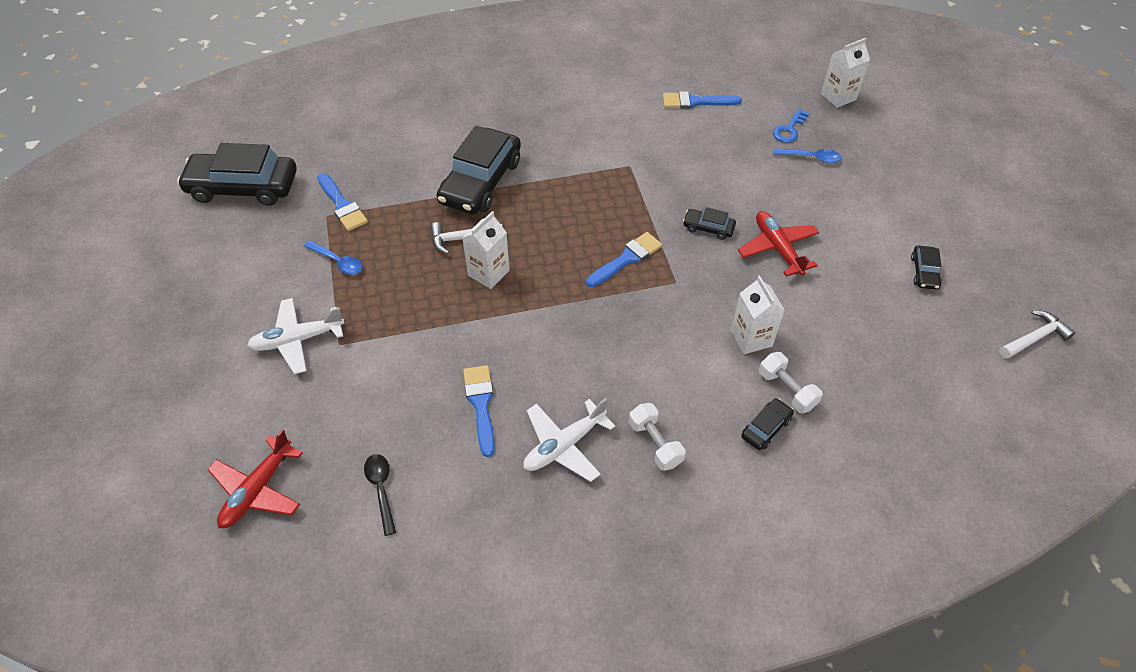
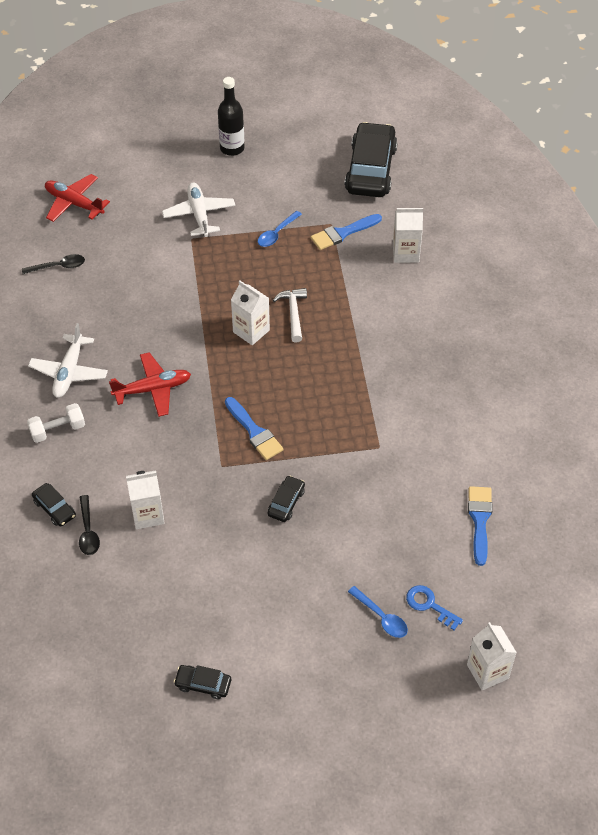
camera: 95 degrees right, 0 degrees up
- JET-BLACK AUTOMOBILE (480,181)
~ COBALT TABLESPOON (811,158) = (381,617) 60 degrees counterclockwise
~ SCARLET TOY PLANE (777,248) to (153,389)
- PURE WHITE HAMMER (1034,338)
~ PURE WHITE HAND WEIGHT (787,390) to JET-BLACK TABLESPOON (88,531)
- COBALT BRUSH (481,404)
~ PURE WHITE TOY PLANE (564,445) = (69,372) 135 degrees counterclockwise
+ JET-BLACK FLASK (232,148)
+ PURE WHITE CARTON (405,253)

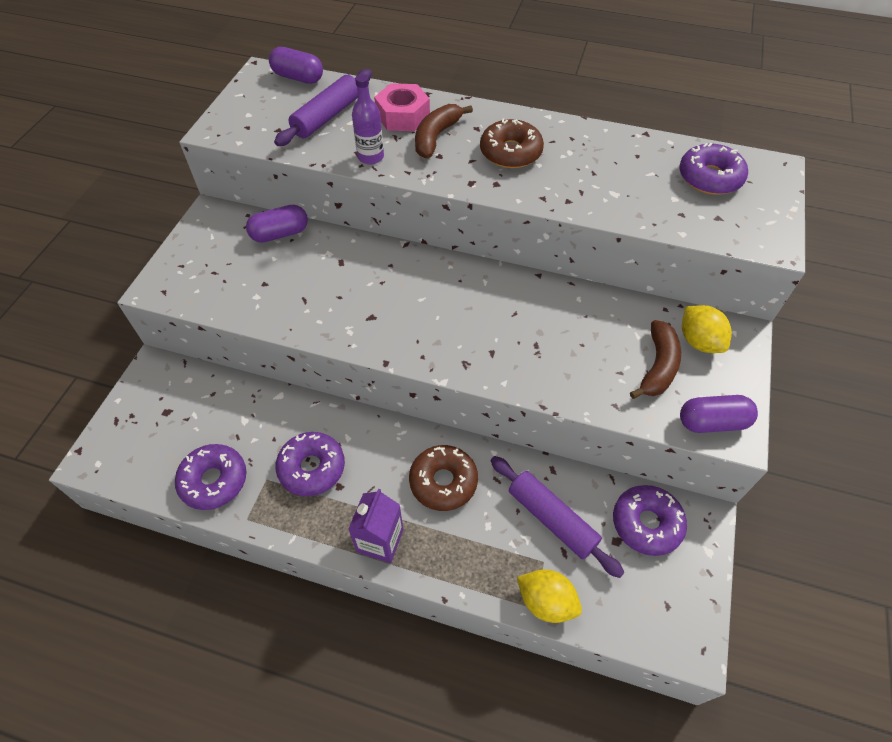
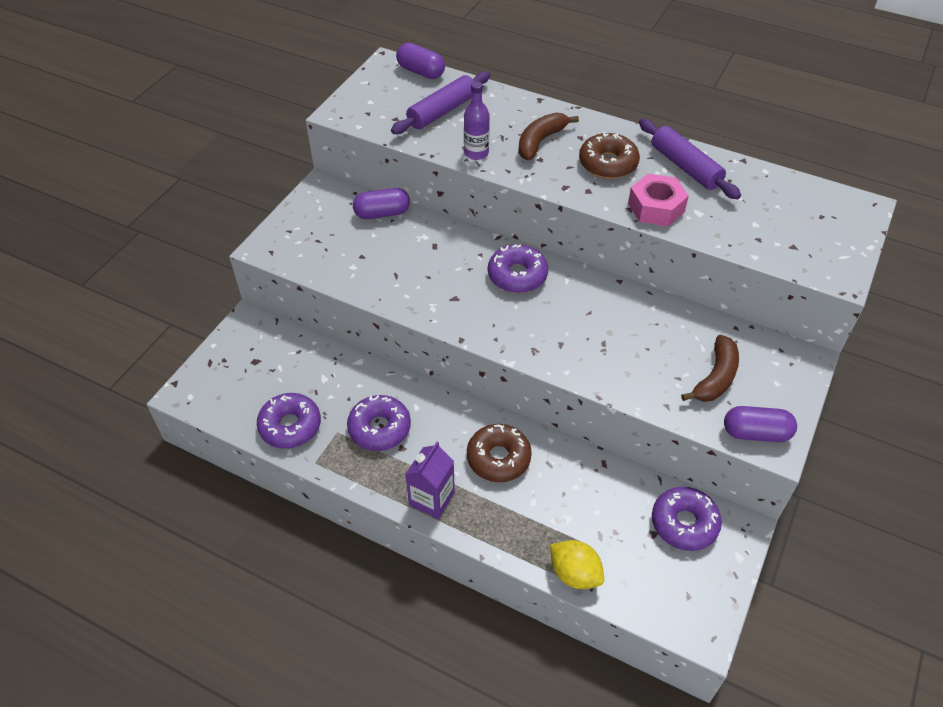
camera: 10 degrees right, 5 degrees down
~ ROSE-PINK HEX NUT (403,116) to (656,207)
~ PURPLE DONUT (709,178) to (517,275)
- BRIGHT YELLOW CITRUS FRUIT (699,341)
~ PURPLE PASTRY ROLLER (551,519) to (685,167)

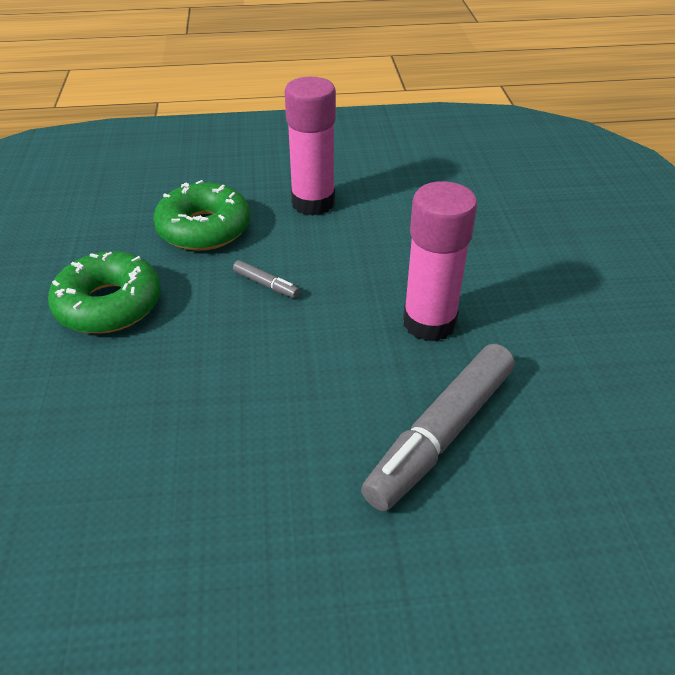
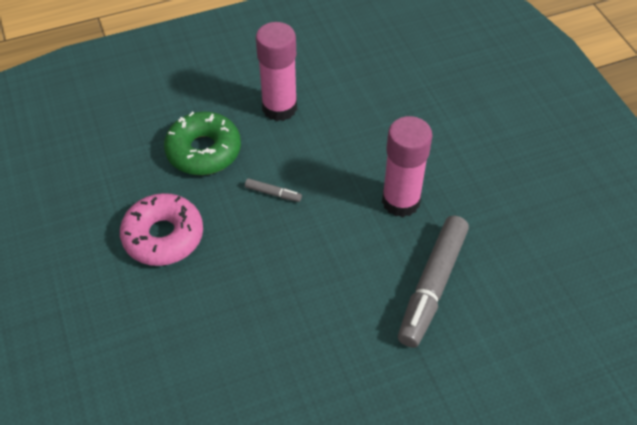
camera: 15 degrees left, 10 degrees up
~ LEAF-GREEN DONUT (109,305) to ROSE-PINK DONUT (163,236)

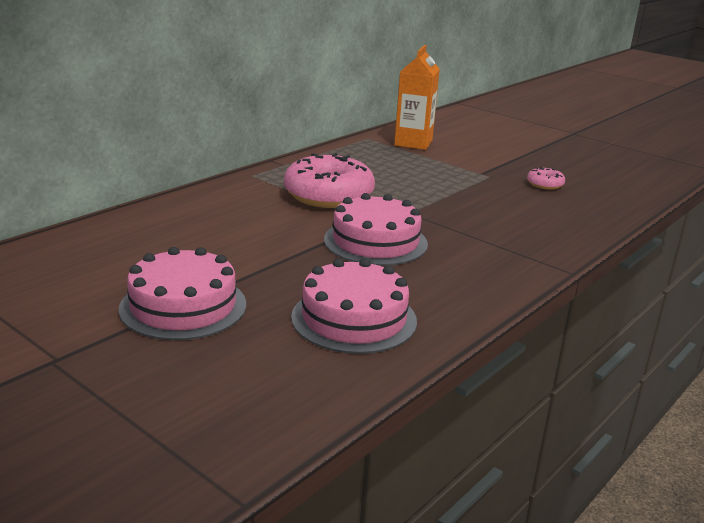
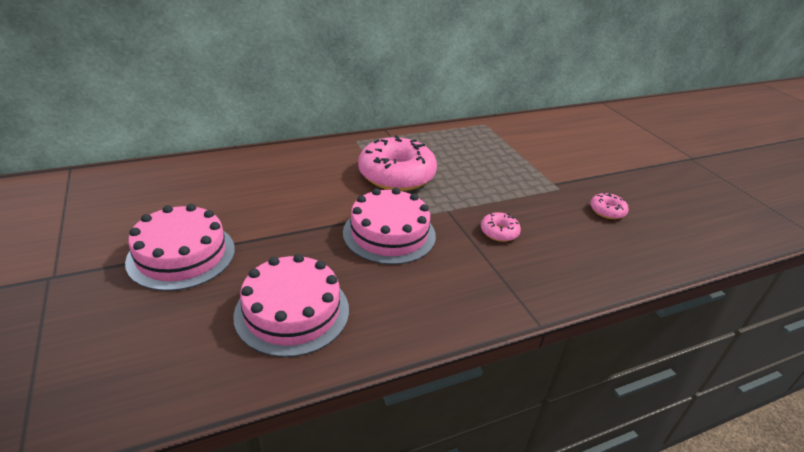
camera: 25 degrees right, 10 degrees up
- ORANGE-COLOURED CARTON (413,143)
+ ROSE-PINK DONUT (499,232)

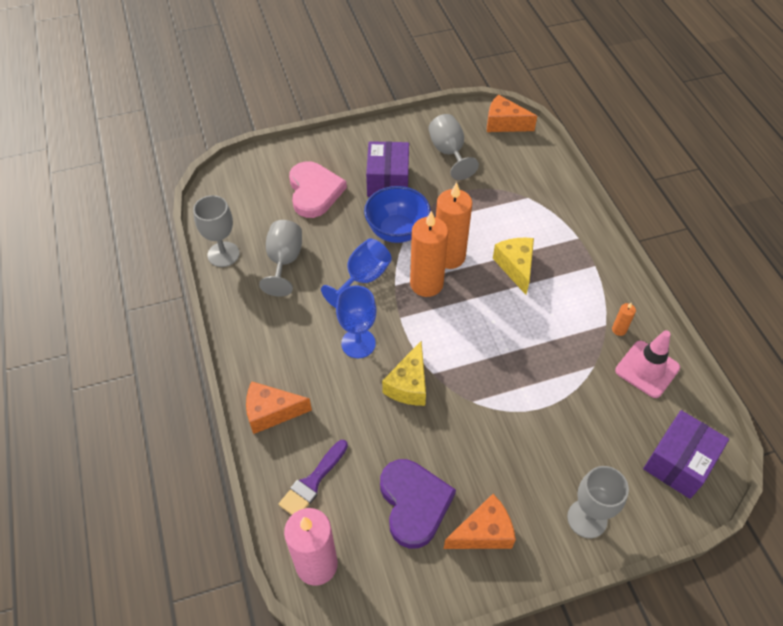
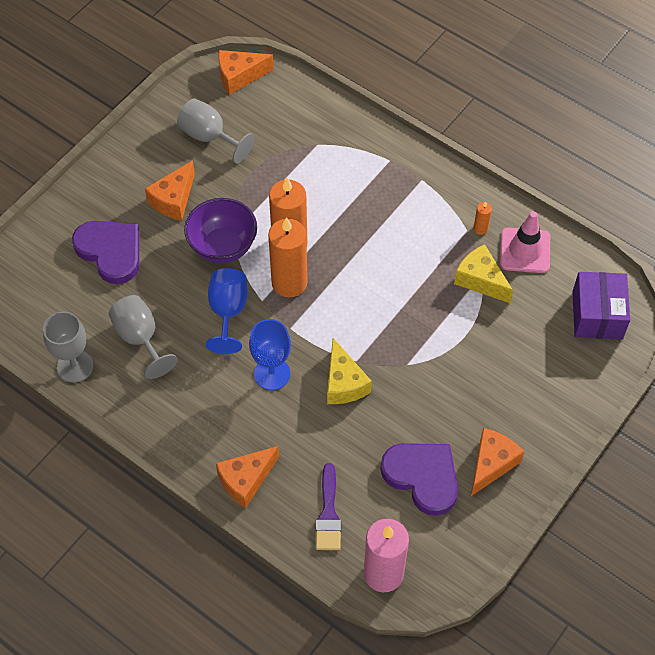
camera: 35 degrees left, 5 degrees up
~ PURPLE BOX (388,181) to ORANGE-COLOURED CHEESE (173,200)
~ ROSE-PINK LOVE HEART (314,192) to PURPLE LOVE HEART (110,251)
~ COBALT SERVING BOWL (397,231) to PURPLE SERVING BOWL (223,247)
~ BRIGHT YELLOW CHEESE (515,267) to (480,280)
- ASH-GREY GOBLET (587,518)

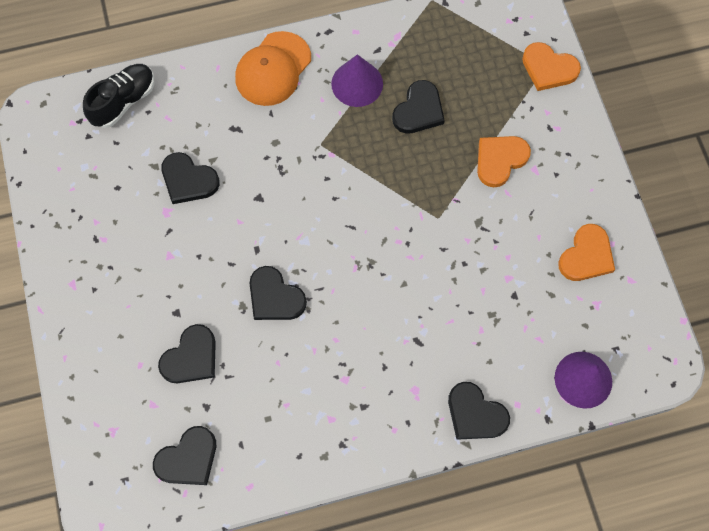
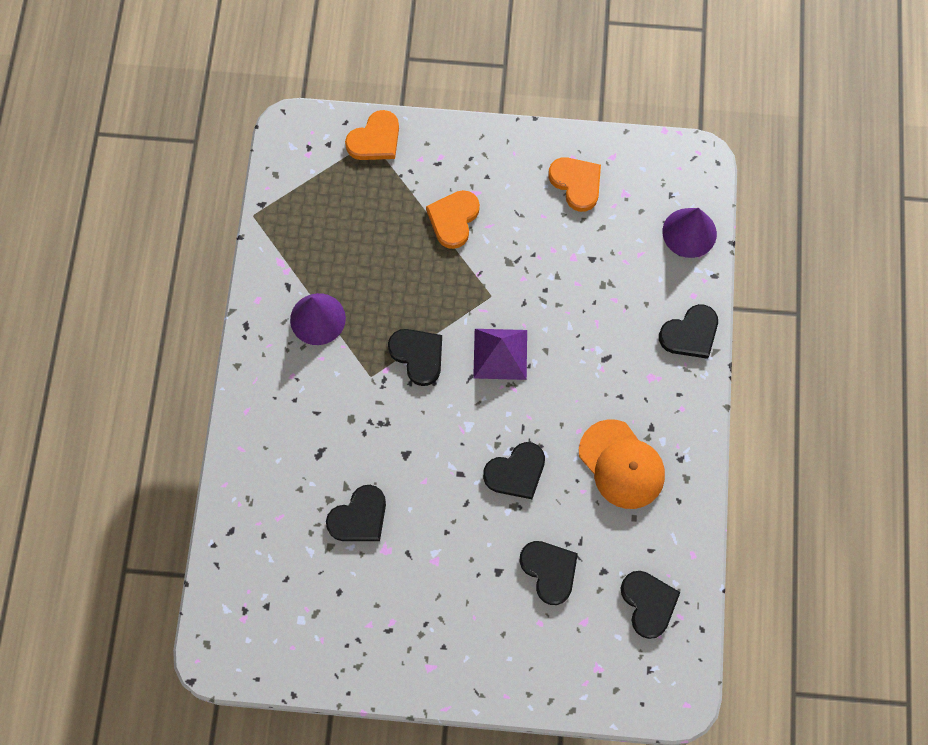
camera: 70 degrees left, 0 degrees up
~ ORANGE-COLOURED CAP (273,69) to (621,464)
- JET-BLACK SNEAKER (124,101)
~ JET-BLACK LOVE HEART (418,110) to (418,356)
~ ORANGE-COLOURED LOVE HEART (500,160) = (453,219) 45 degrees clockwise
+ PURPLE SOLID PYRAMID (500,354)

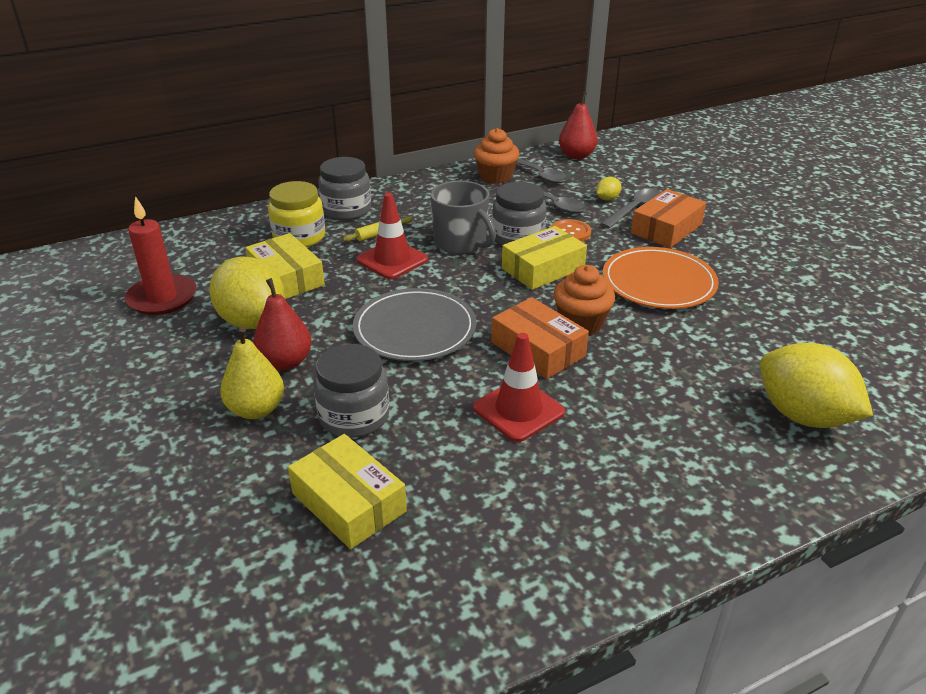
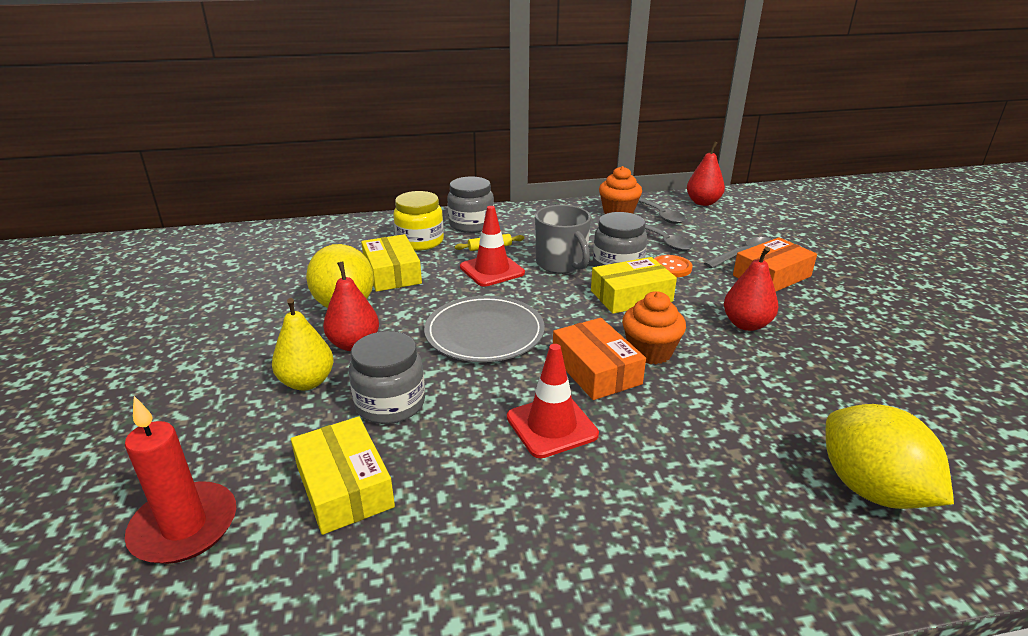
camera: 15 degrees right, 5 degrees down
- BRIGHT YELLOW CITRUS FRUIT (607,199)
~ SCARLET WAX CANDLE (162,298) to (184,526)
~ ORANGE-COLOURED PLATE (658,282) to SCARLET TOY PEAR (746,324)

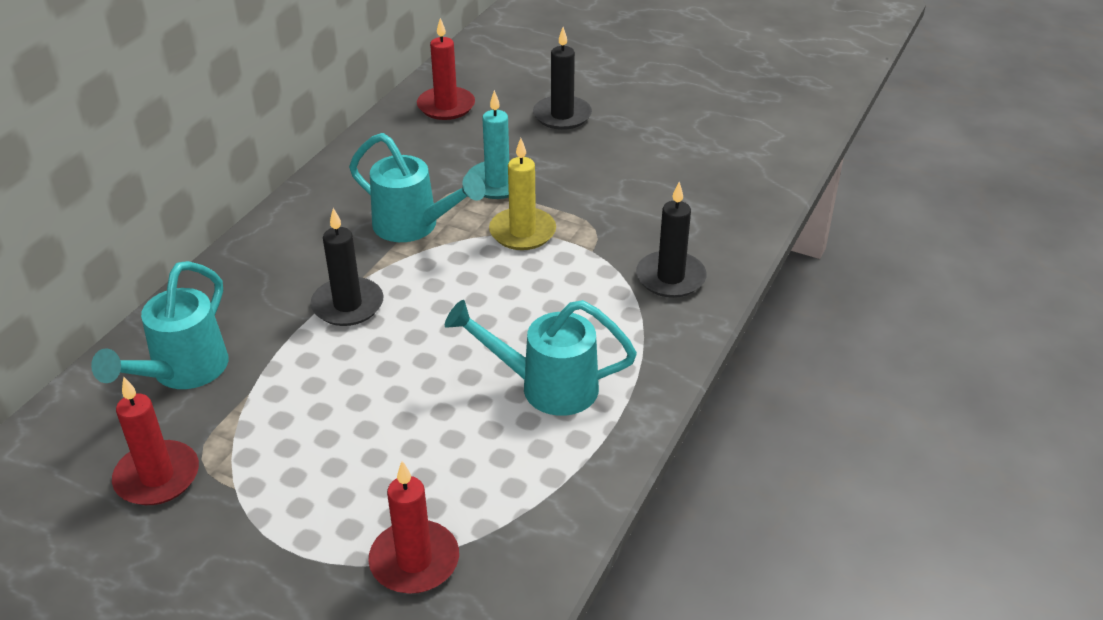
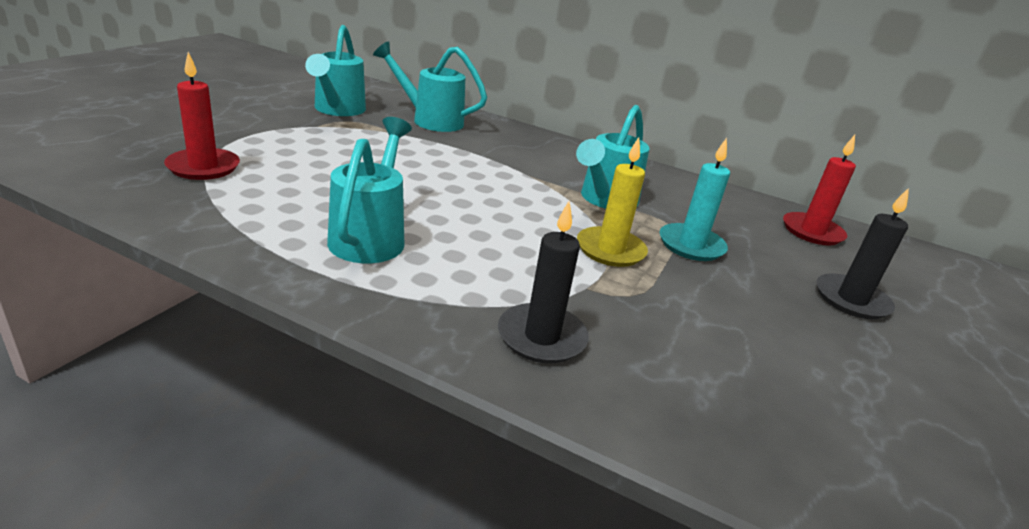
camera: 85 degrees right, 10 degrees down
- JET-BLACK WAX CANDLE (348,305)
~ SCARLET WAX CANDLE (157,477) to TURQUOISE SPRINKLING CAN (337,110)

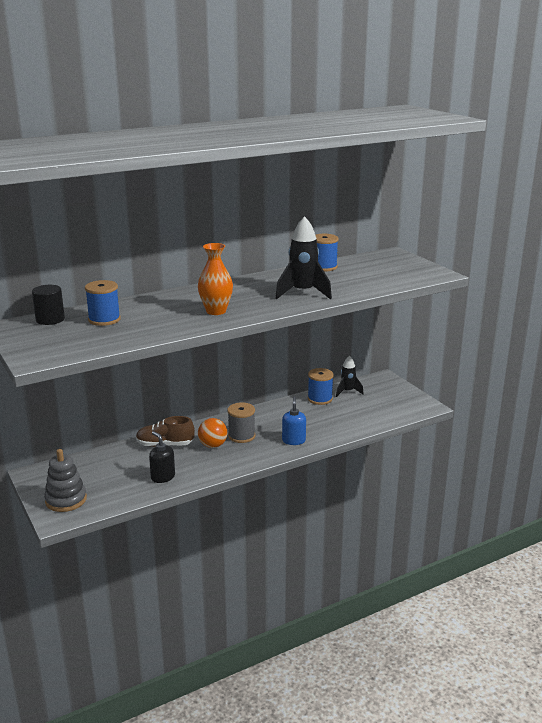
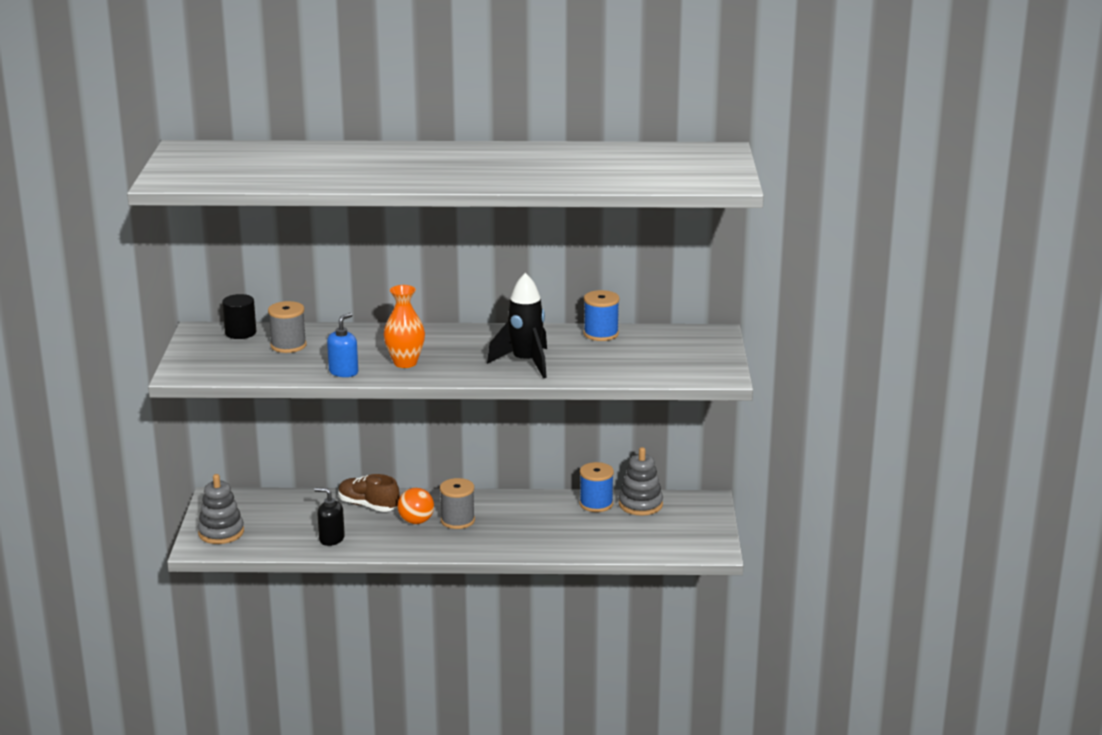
camera: 30 degrees right, 0 degrees up
~ COBALT BOBBIN (104,319) to ASH-GREY BOBBIN (288,345)
~ JET-BLACK TOY ROCKET (347,391) to ASH-GREY STACKING TOY (640,504)
~ COBALT SOAP PUMP (293,440) to (343,372)
~ JET-BLACK SOAP PUMP (163,477) = (331,539) 60 degrees counterclockwise

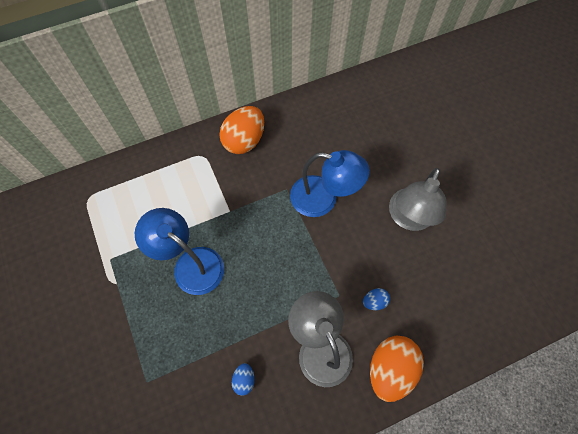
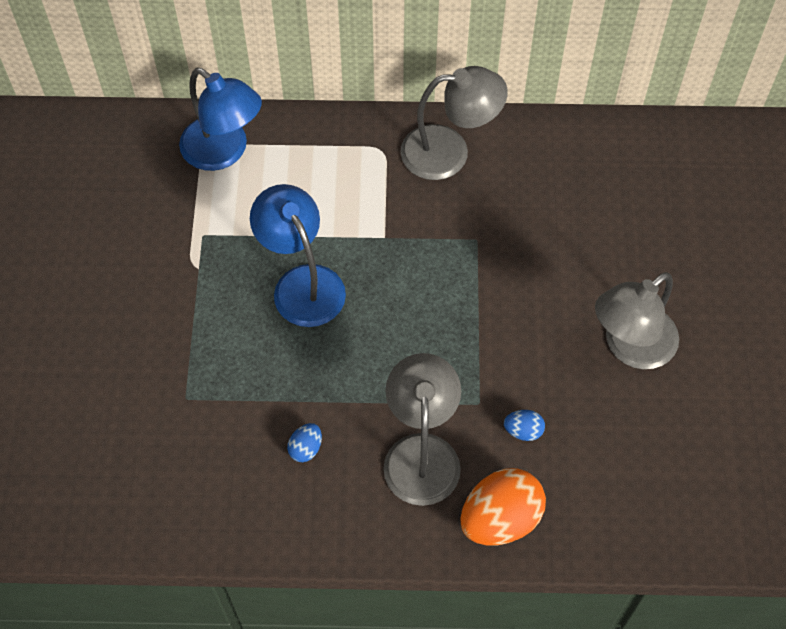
camera: 25 degrees right, 5 degrees down
~ ORANGE-COLOURED EGG SHAPE (244,141) to ASH-GREY LAMP (449,152)
~ COBALT LAMP (323,199) to (224,152)

